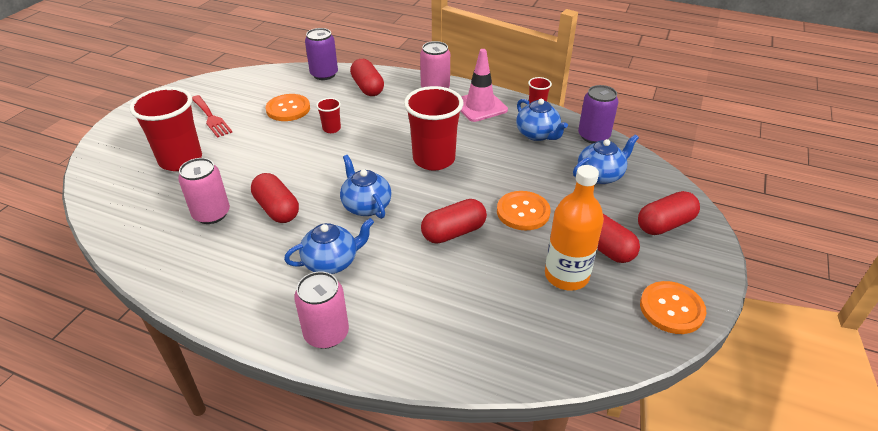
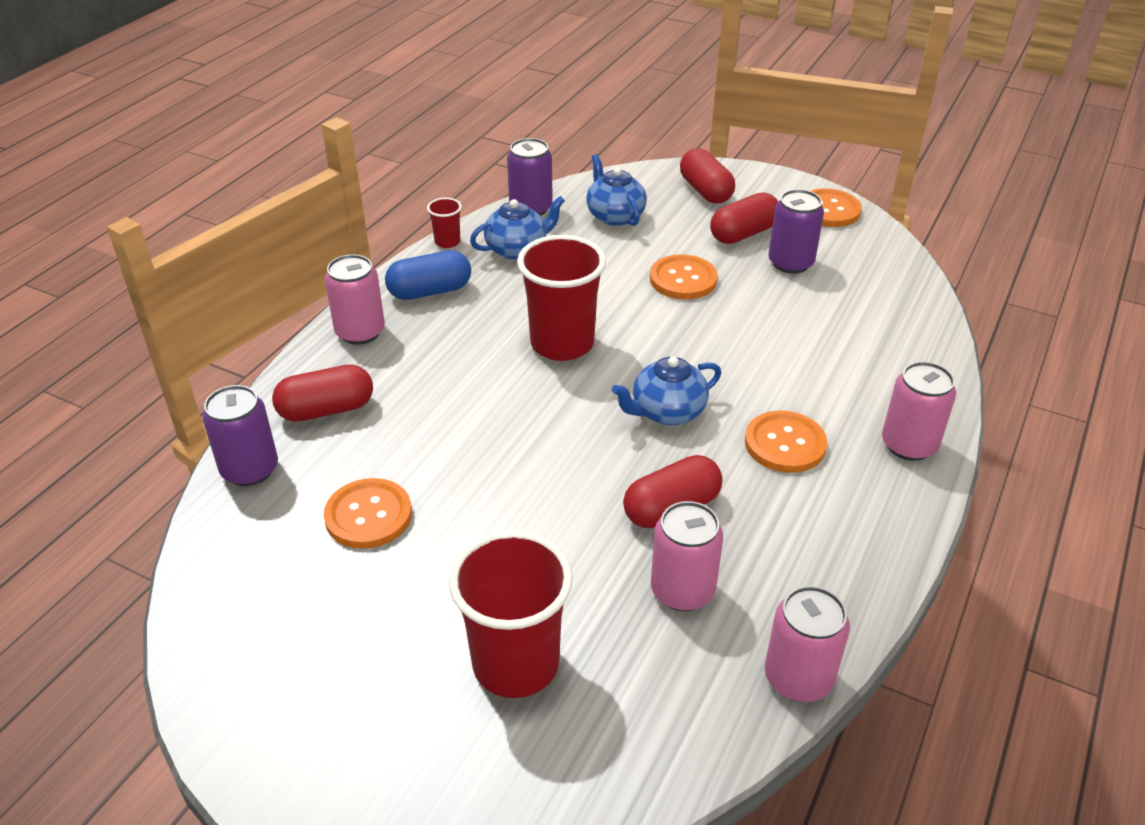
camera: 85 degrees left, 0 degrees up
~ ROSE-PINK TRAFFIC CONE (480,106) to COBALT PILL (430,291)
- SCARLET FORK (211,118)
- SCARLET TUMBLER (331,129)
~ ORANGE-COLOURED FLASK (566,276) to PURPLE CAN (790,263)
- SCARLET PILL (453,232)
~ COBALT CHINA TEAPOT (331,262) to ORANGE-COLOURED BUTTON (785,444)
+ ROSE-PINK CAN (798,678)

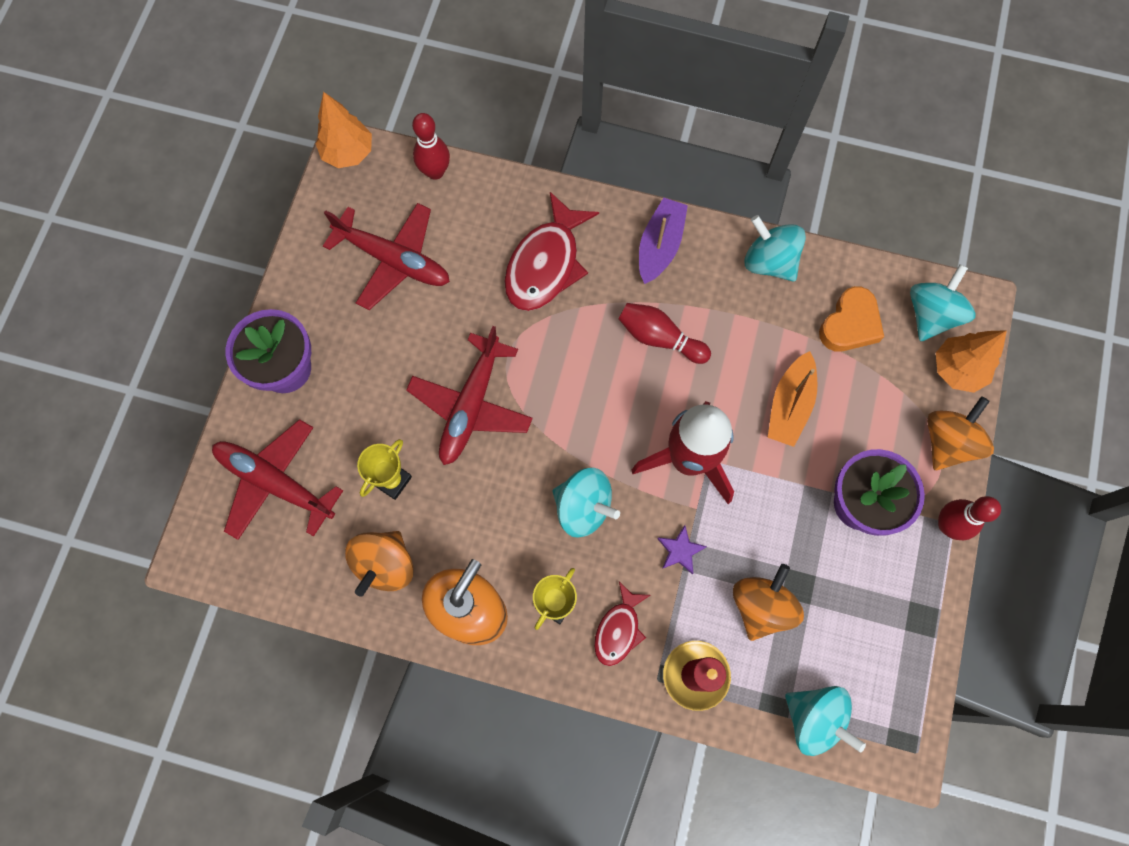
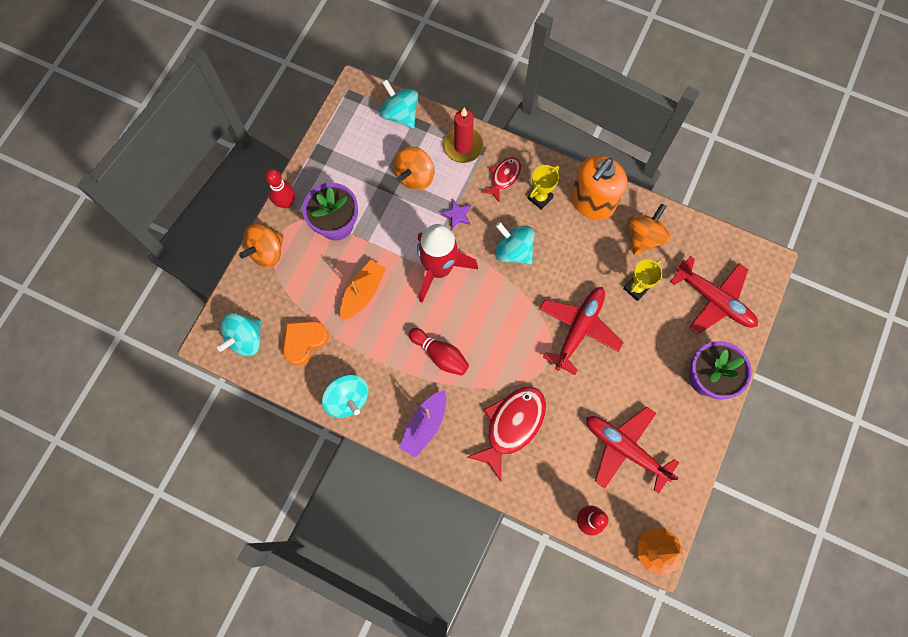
camera: 170 degrees left, 0 degrees up
- ORANGE-COLOURED TOY TREE (957,370)

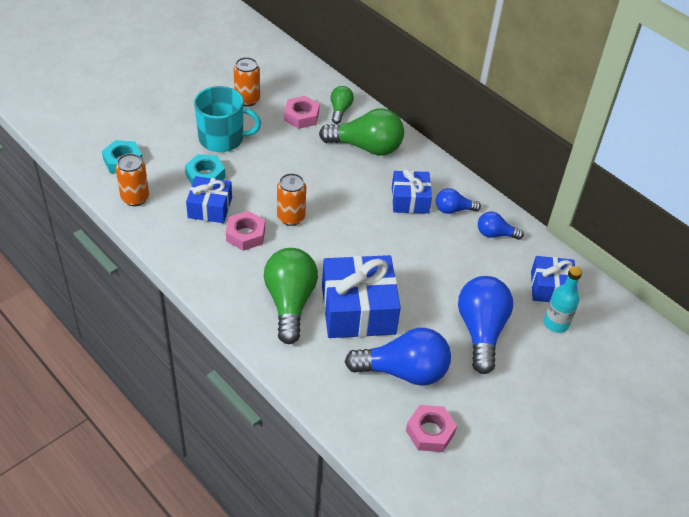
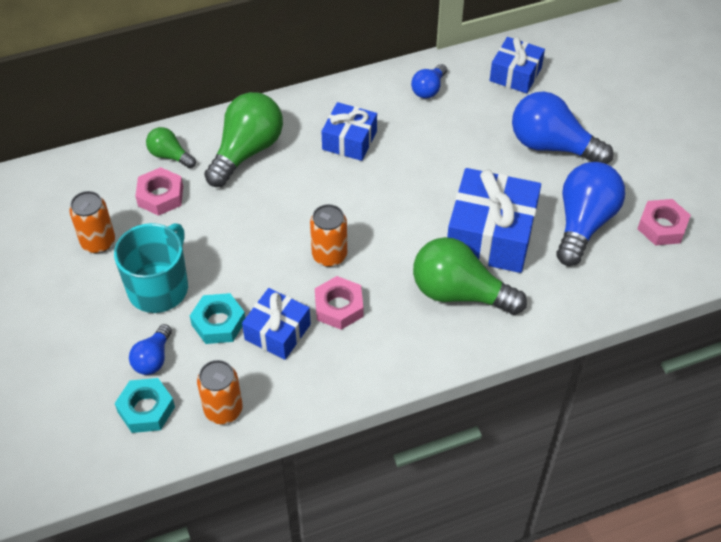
camera: 65 degrees left, 5 degrees up
~ COBALT BULB (453,209) to (153,358)
- TURQUOISE FLASK (556,323)

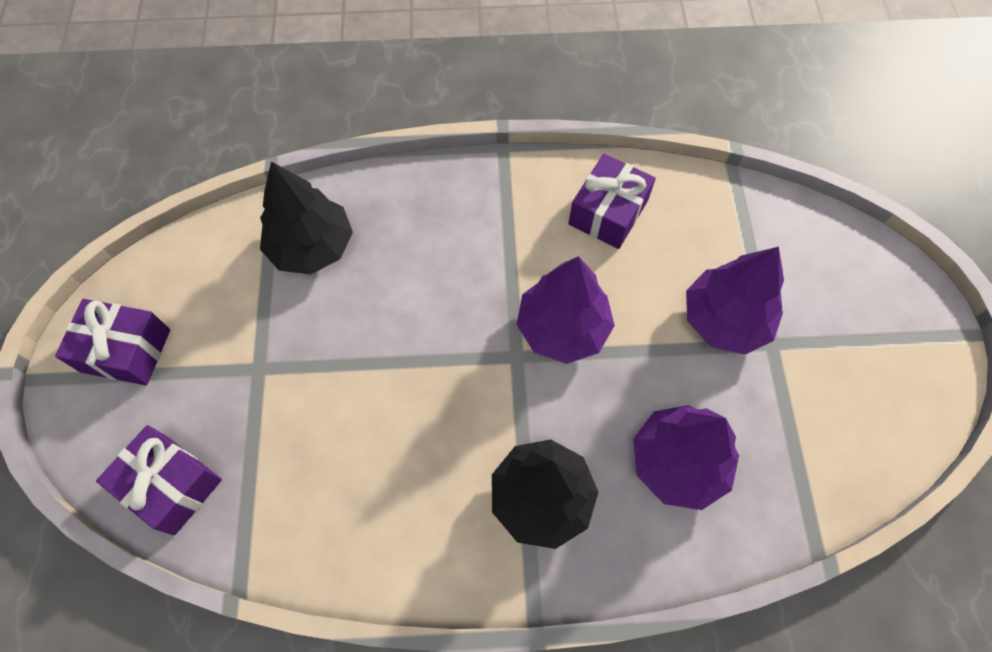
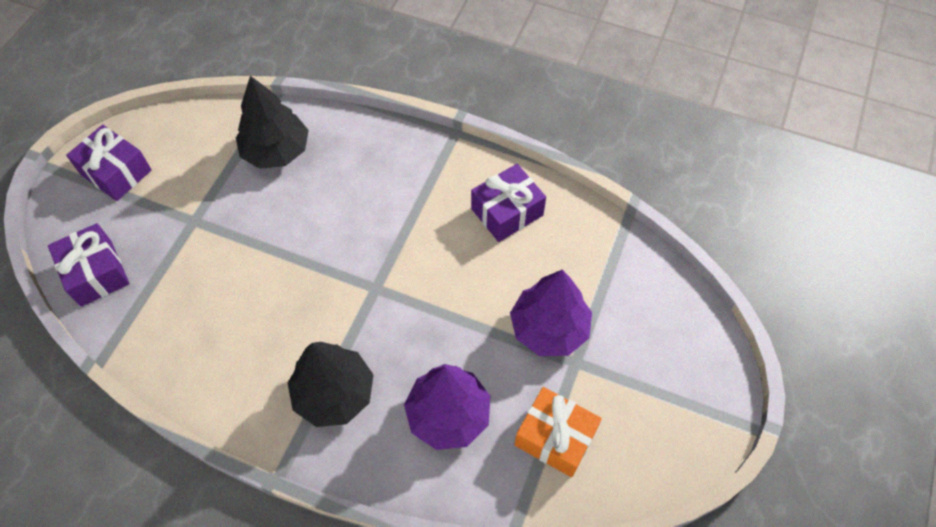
camera: 25 degrees right, 5 degrees down
- PURPLE TOY TREE (562,328)
+ ORANGE-COLOURED GIFT (555,437)

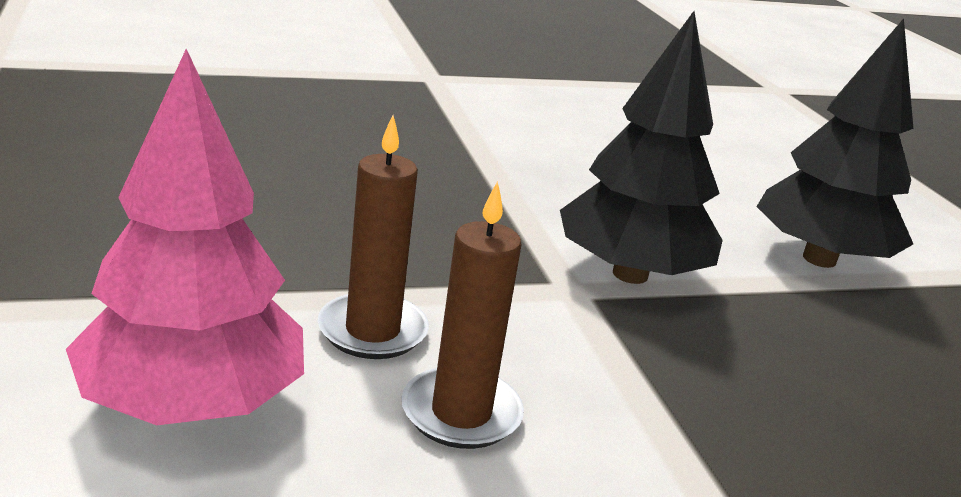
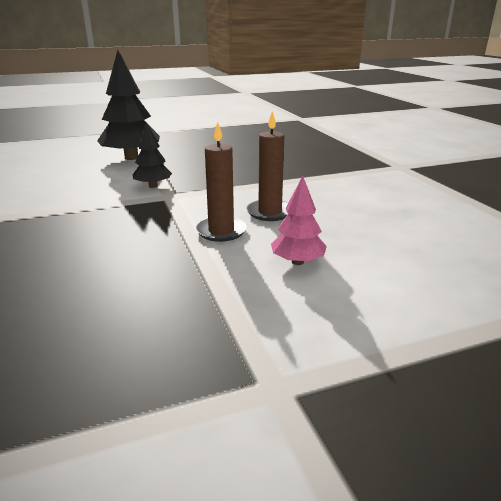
camera: 90 degrees left, 0 degrees up
~ JET-BLACK TOY TREE (630,274) = (153,186) x0.54
~ ROSE-PINK TOY TREE (191,404) = (297,262) x0.54

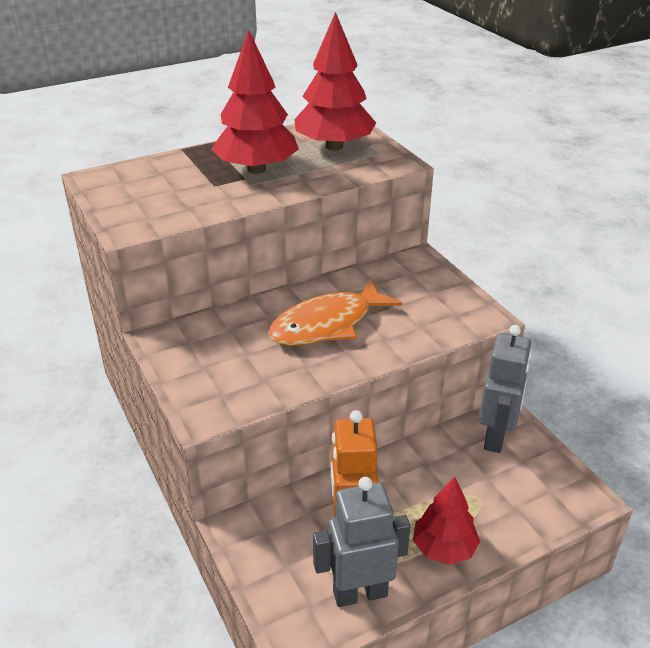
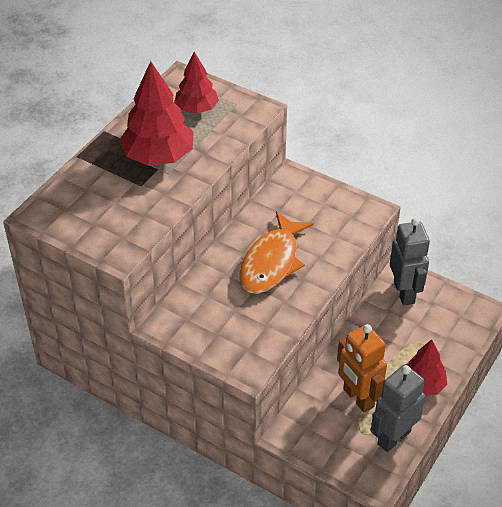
camera: 30 degrees left, 10 degrees up
~ SCARLET TOY TREE (334,146) = (196,109) x0.63

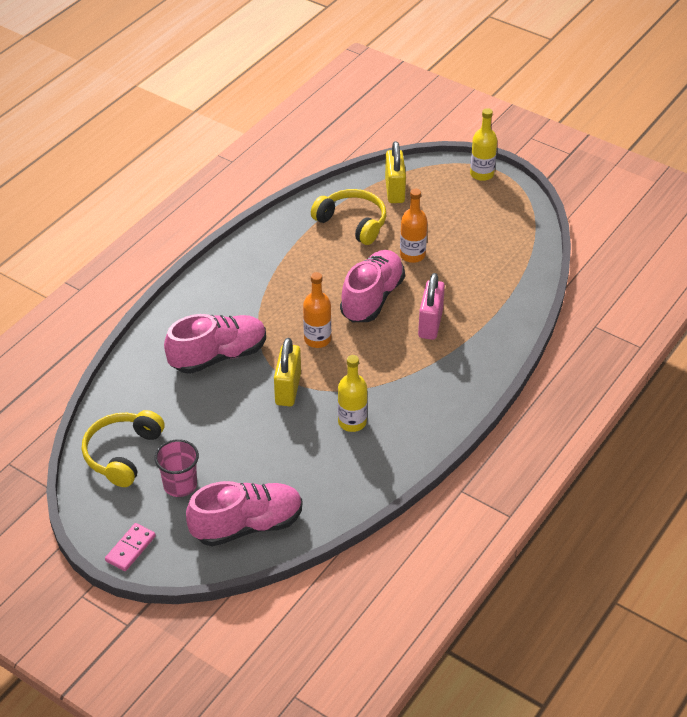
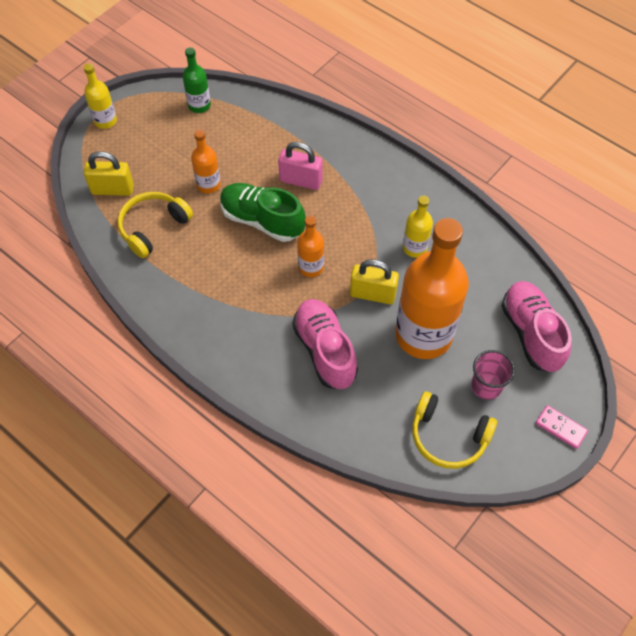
camera: 85 degrees left, 15 degrees up
~ ROSE-PINK SNEAKER (372,298) to LEAF-GREEN SNEAKER (262,220)
+ LEAF-GREEN FLASK (199,105)
+ ORANGE-COLOURED FLASK (423,335)

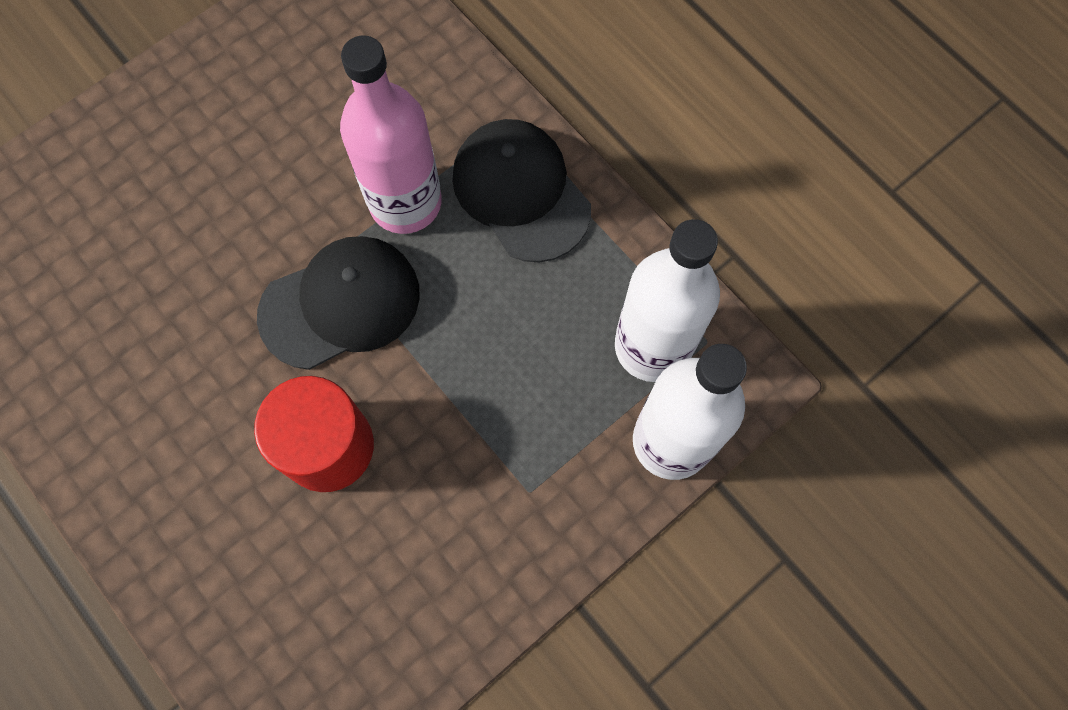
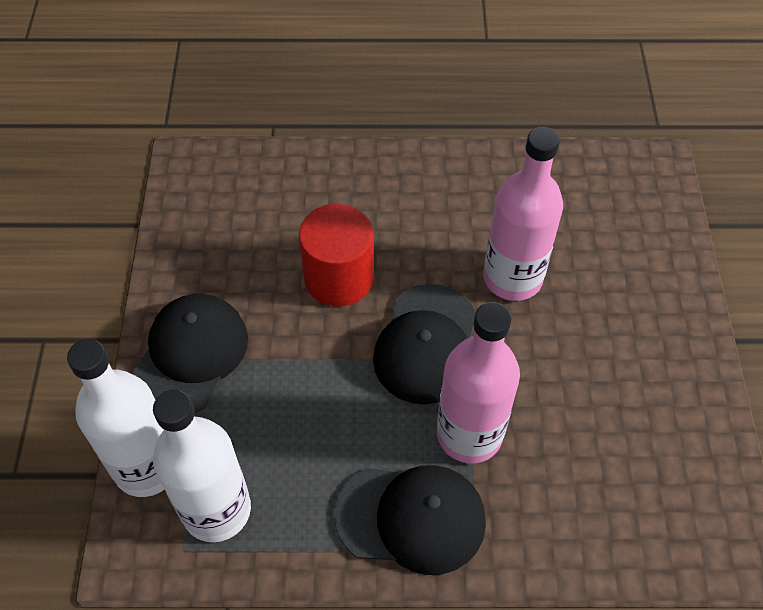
camera: 130 degrees right, 15 degrees down
+ ROSE-PINK FLASK (512,278)
+ JET-BLACK CAP (190,356)

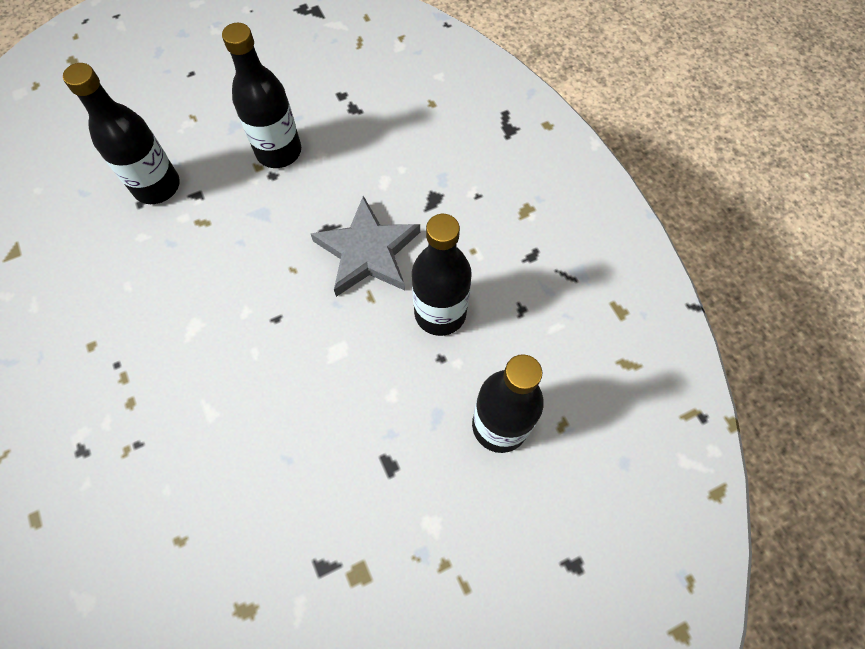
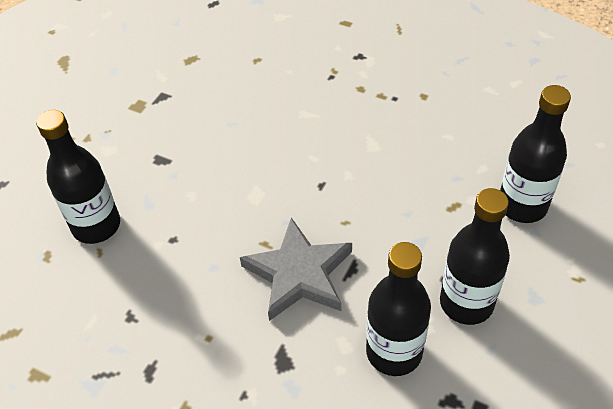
camera: 145 degrees right, 15 degrees down
~ JET-BLACK FLASK (440,313) to (394,352)

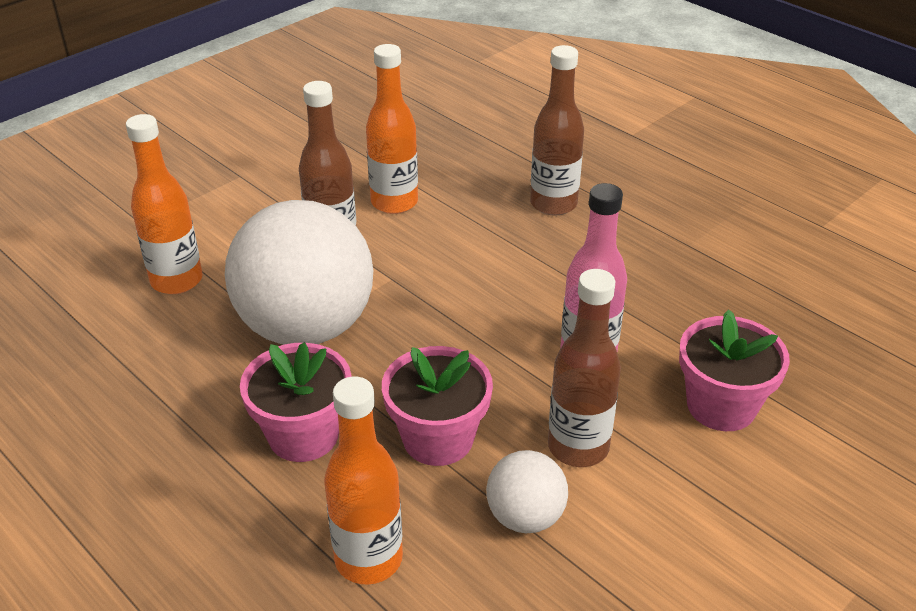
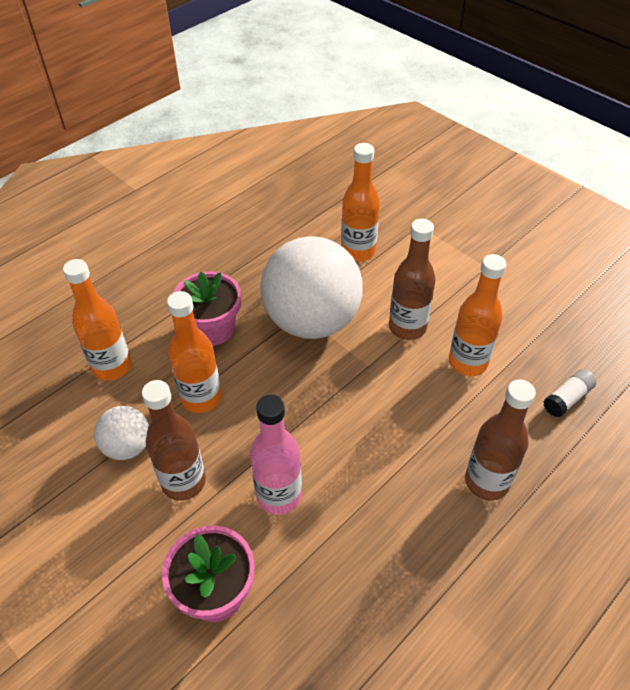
camera: 90 degrees right, 10 degrees up
~ ROSE-PINK POTTED PLANT (438,438) to ORANGE-COLOURED FLASK (201,398)
+ PURE WHITE STICK OF GLUE (567,399)

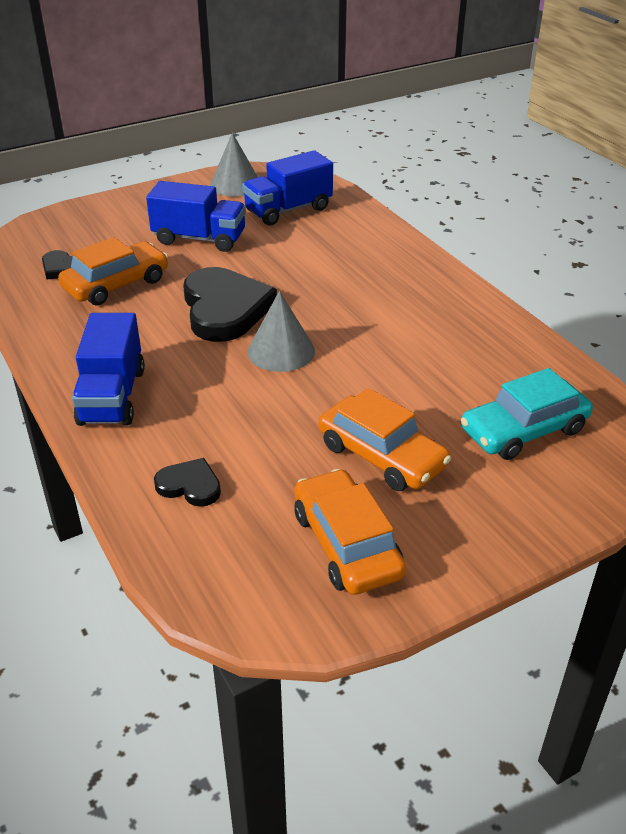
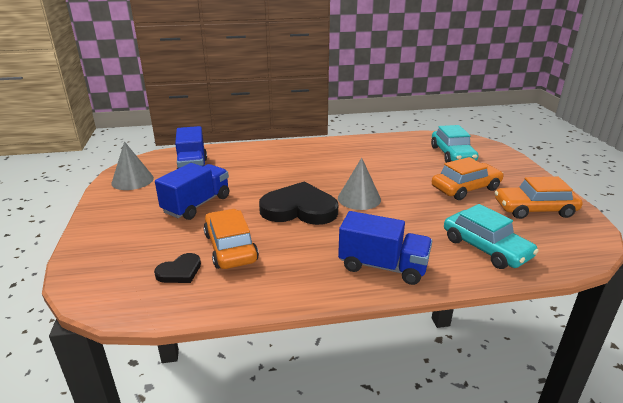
camera: 70 degrees left, 10 degrees down
~ JET-BLACK LOVE HEART (190,485) to TURQUOISE AUTOMOBILE (485,248)

